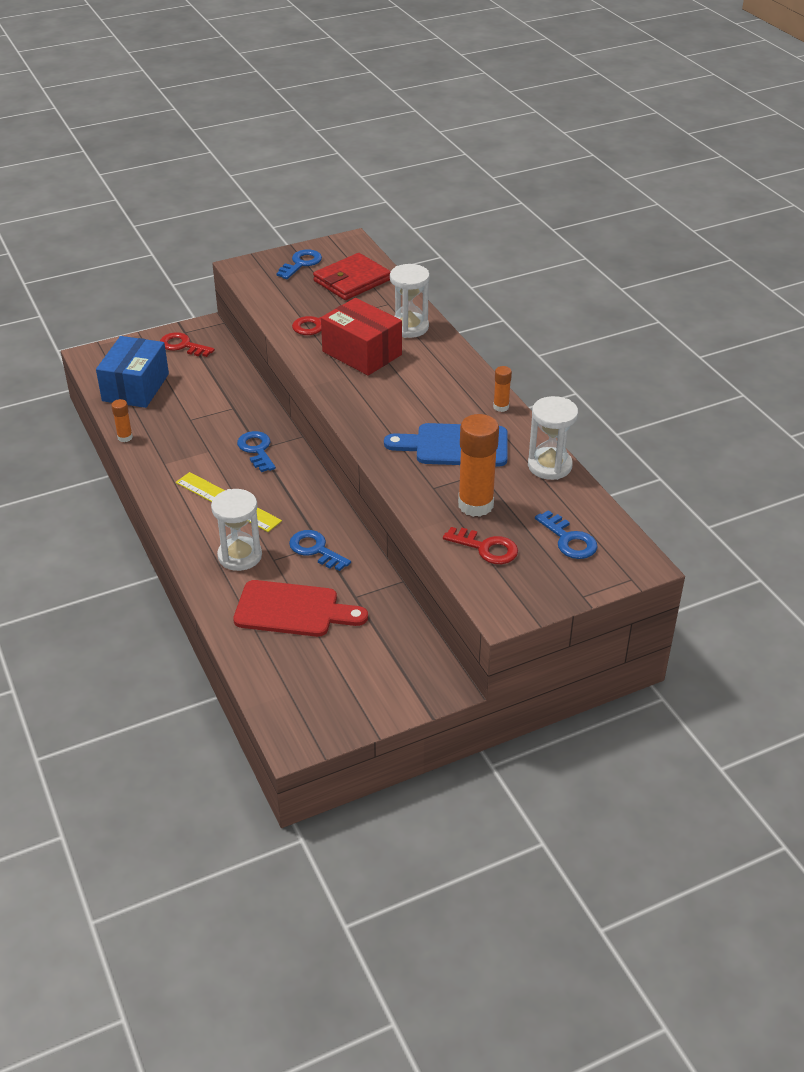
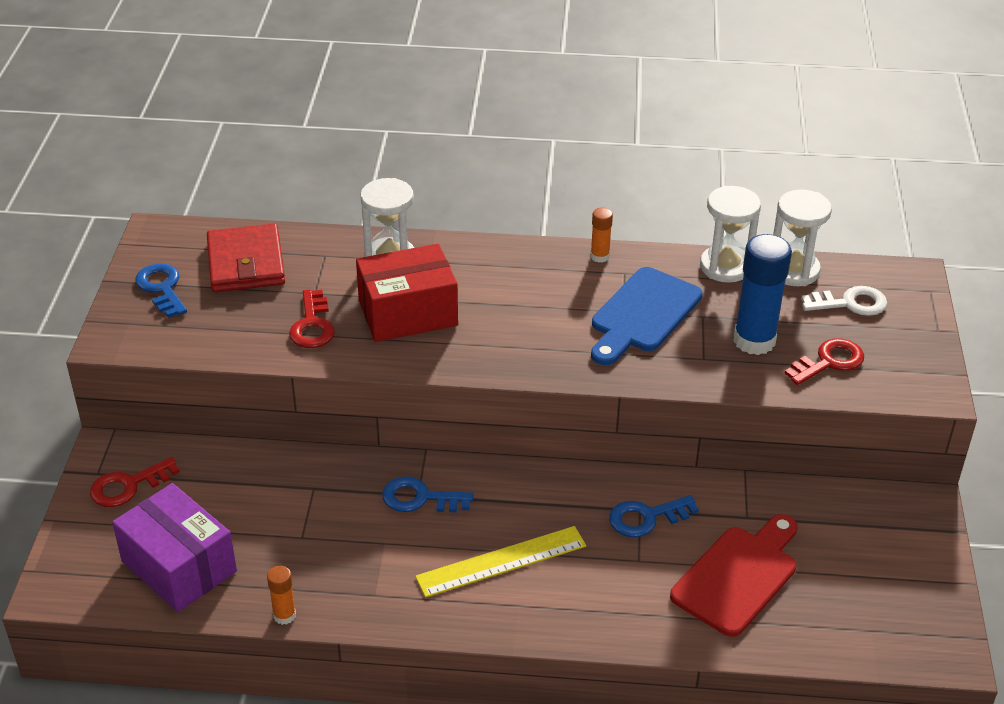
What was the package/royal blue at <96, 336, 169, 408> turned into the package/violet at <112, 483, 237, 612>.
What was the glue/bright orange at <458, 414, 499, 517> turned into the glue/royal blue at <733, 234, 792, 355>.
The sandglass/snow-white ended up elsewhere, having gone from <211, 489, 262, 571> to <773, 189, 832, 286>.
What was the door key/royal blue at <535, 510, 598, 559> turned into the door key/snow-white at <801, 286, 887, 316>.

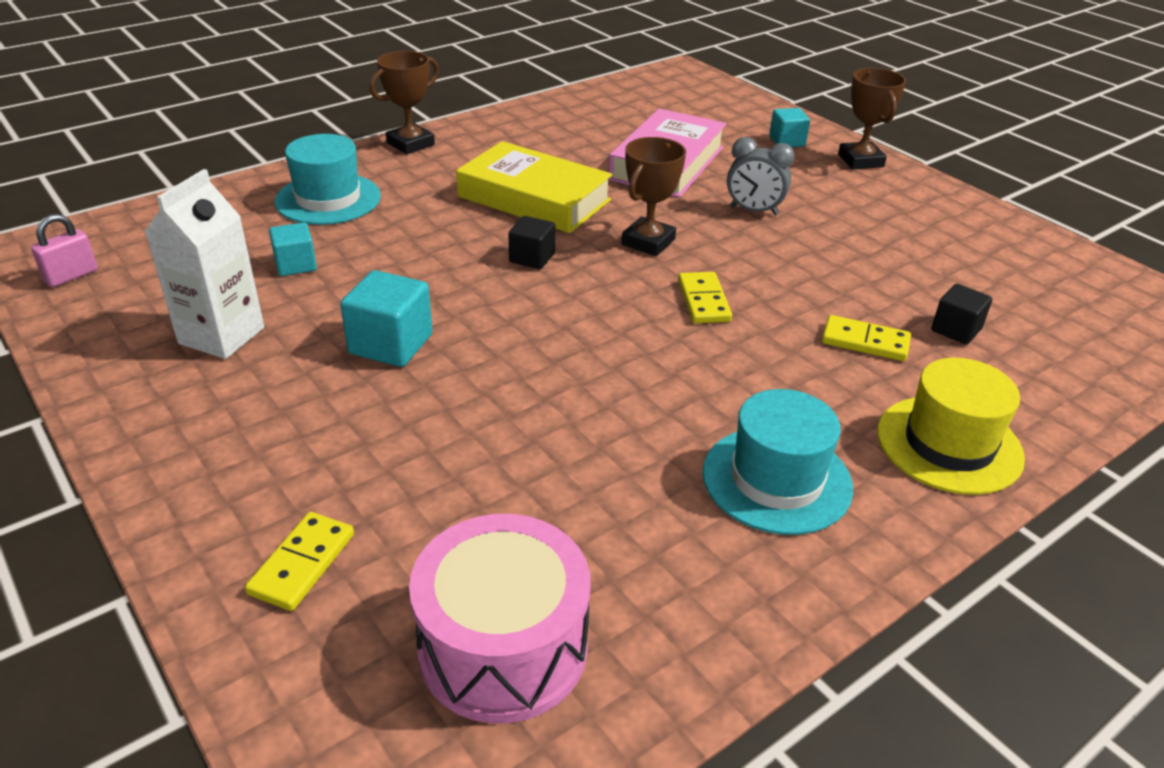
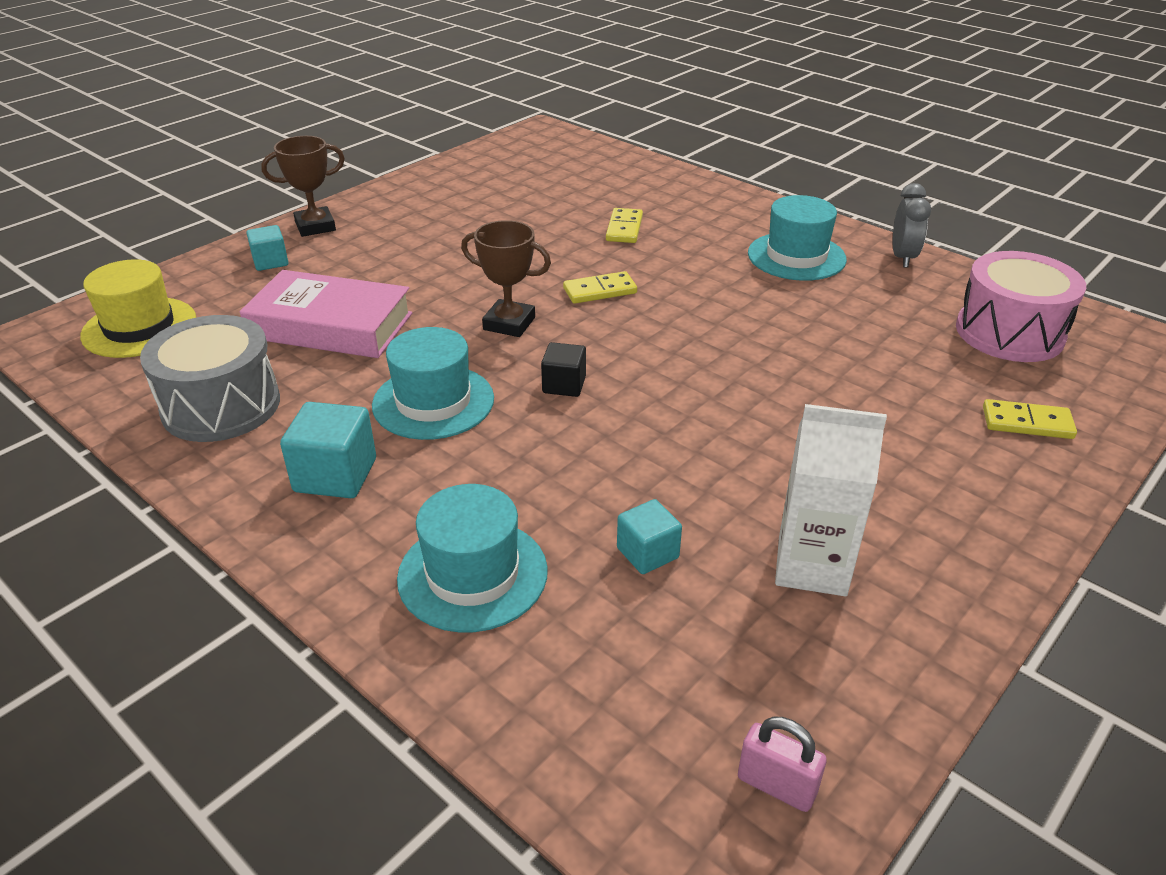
The tall hat/yellow ended up elsewhere, having gone from <877, 358, 1025, 495> to <80, 259, 196, 358>.
The second view gained the toy drum/grey at <140, 315, 280, 442>.
The block/teal ended up elsewhere, having gone from <340, 270, 432, 367> to <280, 402, 376, 498>.
Where the hardback/yellow stood at <456, 141, 613, 233>, the tall hat/teal came to stand at <372, 327, 494, 440>.
The bedside clock/grey ended up elsewhere, having gone from <727, 137, 795, 215> to <892, 183, 931, 268>.
The second view lost the prize cup/brown at <369, 51, 439, 154>.
The second view lost the block/jet-black at <931, 284, 992, 345>.

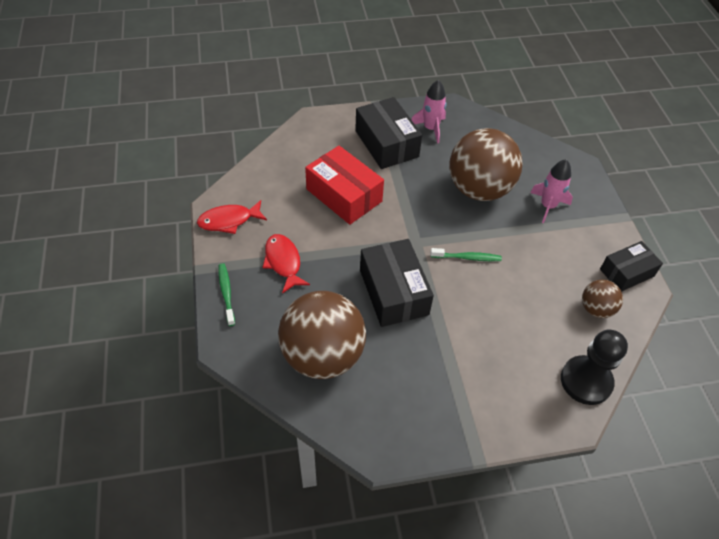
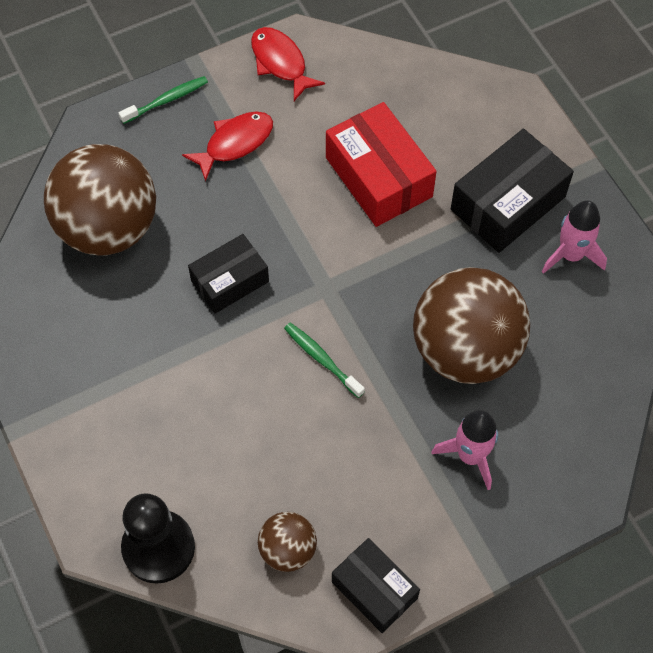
The size of the package/jet-black at <360, 239, 434, 327> changed by a factor of 0.65.
The dental brush/leaf-green at <430, 248, 502, 261> ended up facing another way, 150 degrees clockwise from before.
The package/crimson at <305, 146, 384, 225> ended up facing another way, 60 degrees counterclockwise from before.

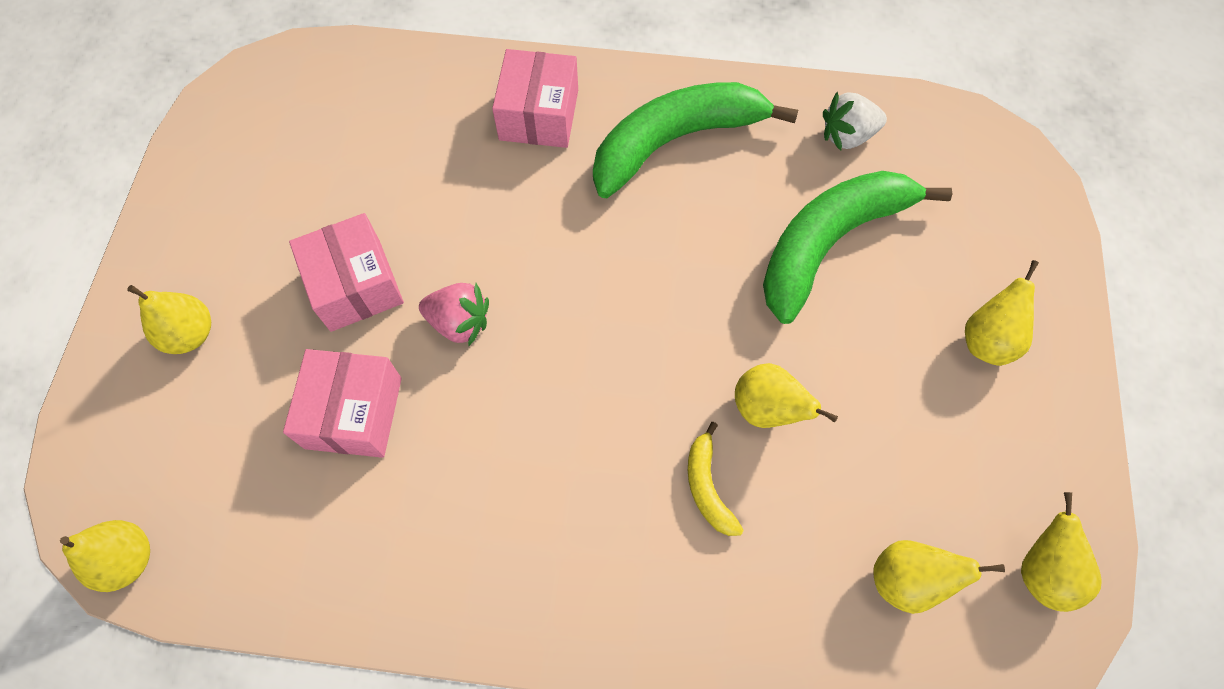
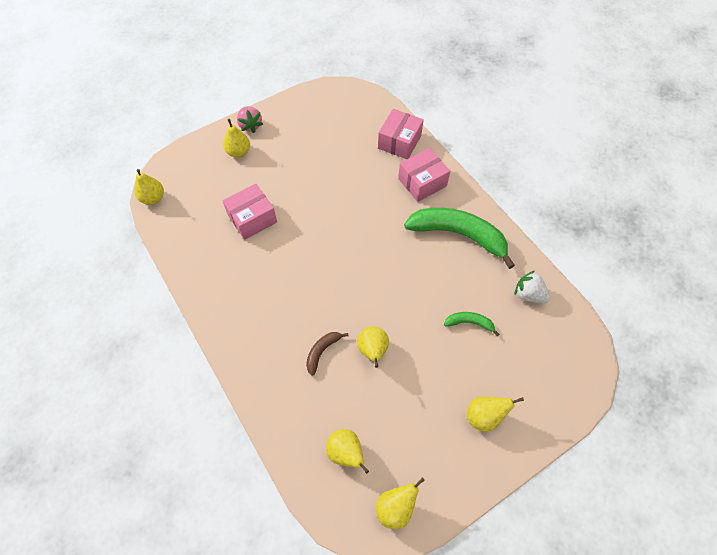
The toy strawberry/rosy ended up elsewhere, having gone from <419, 283, 489, 346> to <237, 106, 263, 133>.
What was the toy banana/yellow at <688, 422, 744, 536> turned into the toy banana/brown at <306, 332, 349, 376>.
The package/rosy ended up elsewhere, having gone from <289, 213, 404, 332> to <378, 109, 424, 159>.
The size of the toy banana/leaf-green at <763, 171, 952, 324> changed by a factor of 0.45.

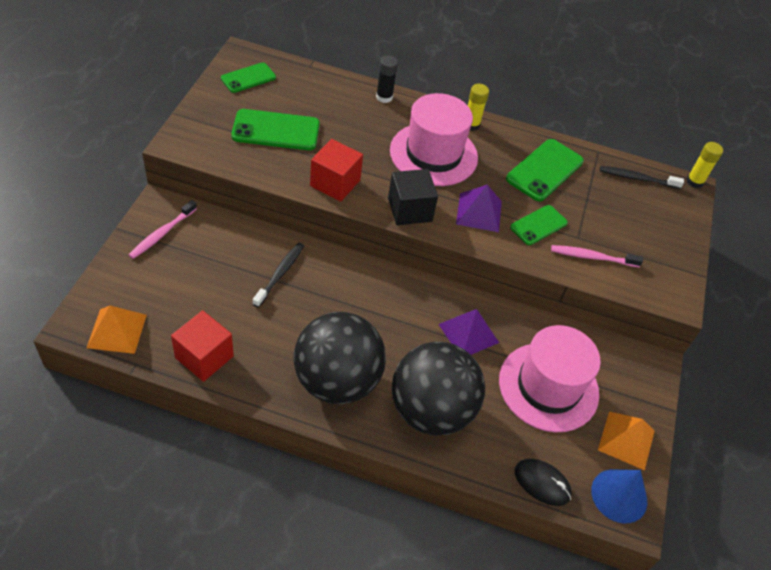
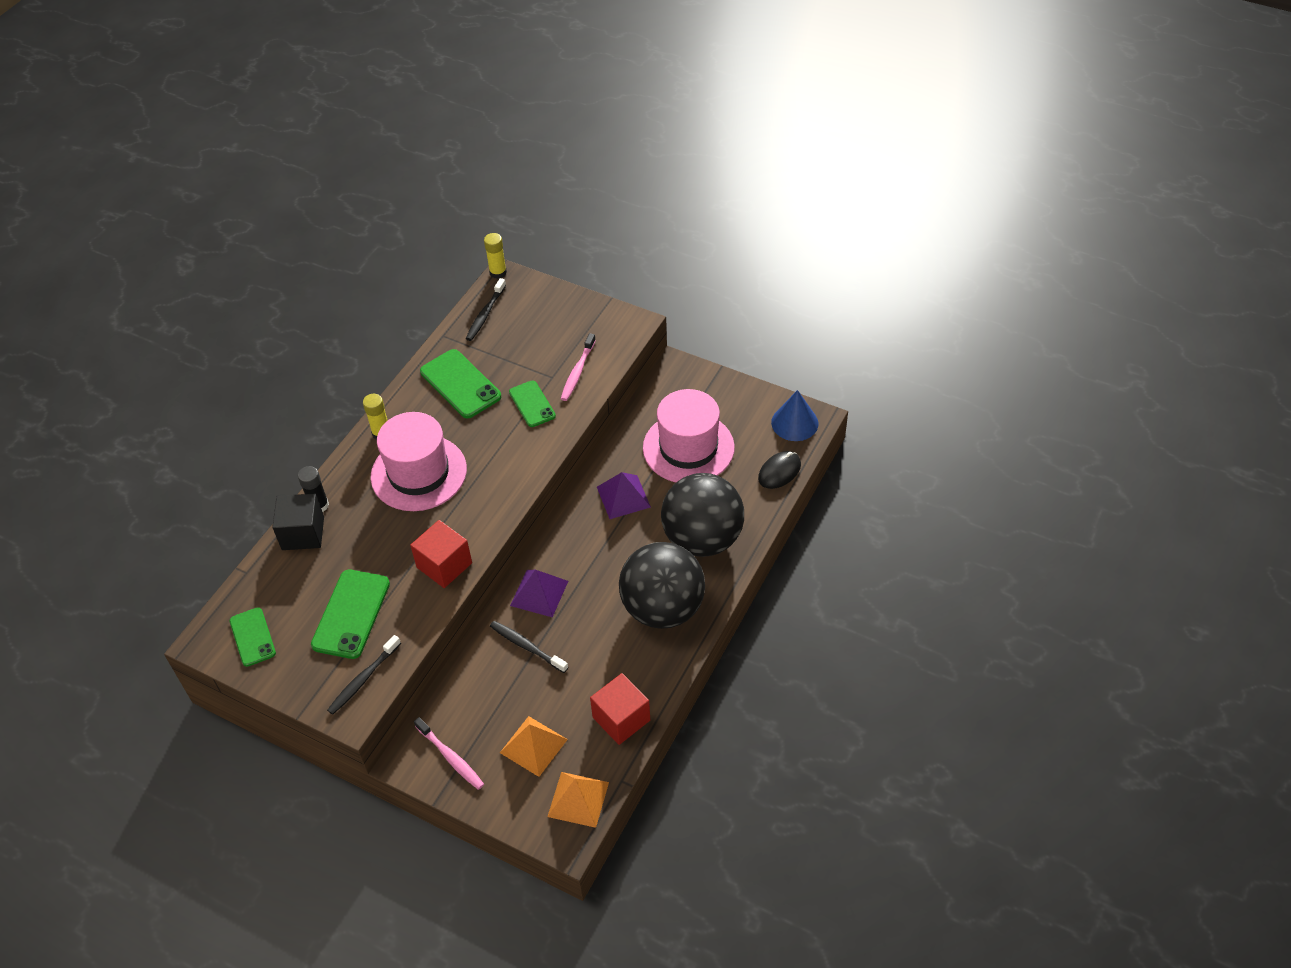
The block/jet-black ended up elsewhere, having gone from <388, 169, 438, 225> to <272, 494, 324, 550>.
The second view gained the dental brush/jet-black at <327, 635, 401, 715>.
The pyramid/bright orange ended up elsewhere, having gone from <598, 411, 655, 470> to <500, 716, 568, 777>.
The pyramid/violet ended up elsewhere, having gone from <456, 185, 502, 232> to <510, 570, 568, 617>.

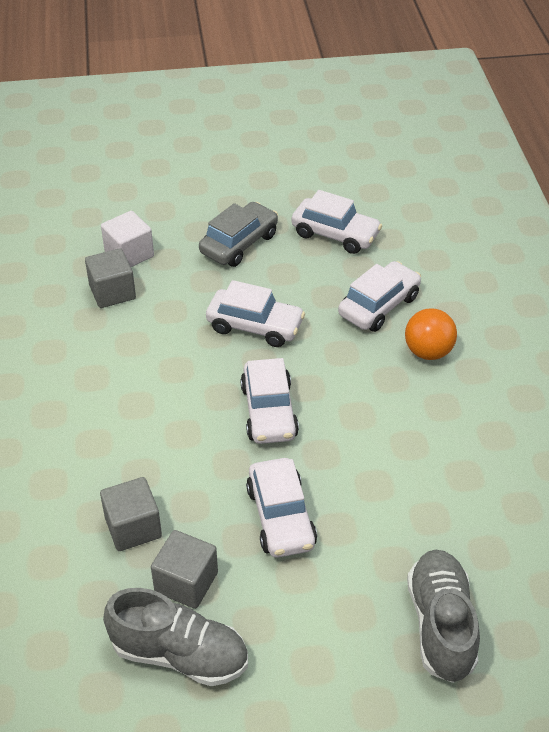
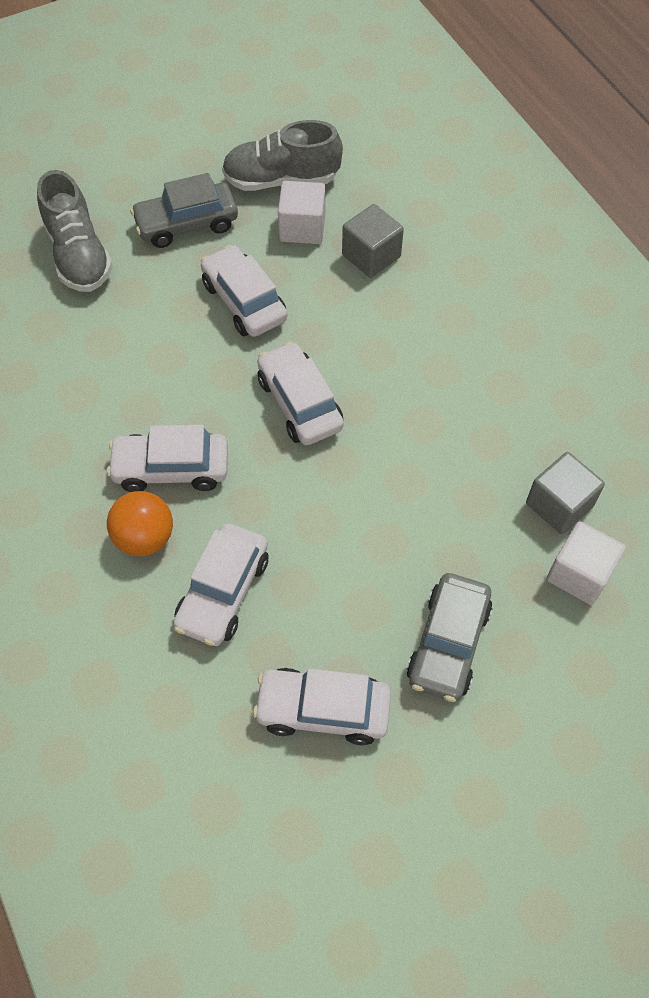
The automobile/snow-white ended up elsewhere, having gone from <206, 280, 305, 347> to <107, 425, 228, 492>.
The second view gained the automobile/grey at <130, 173, 238, 248>.
What was the block/grey at <151, 530, 218, 609> turned into the block/snow-white at <278, 181, 325, 244>.

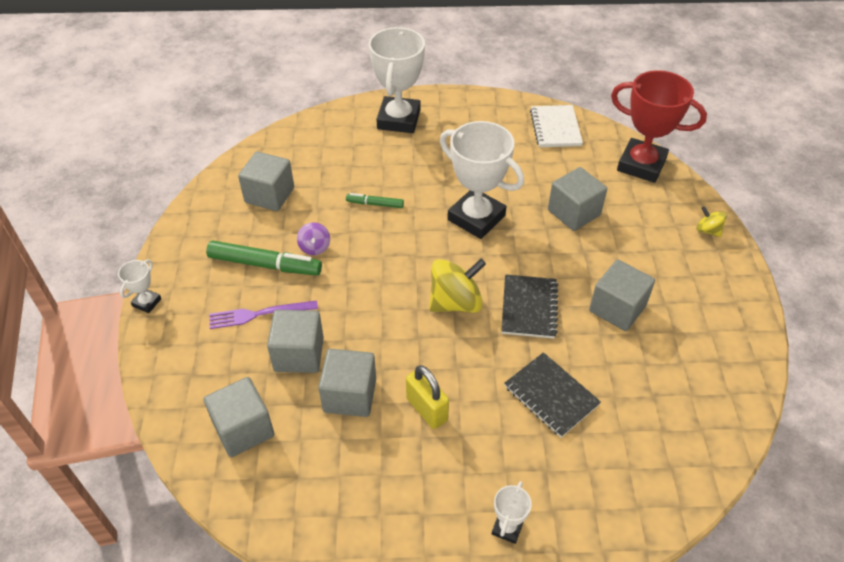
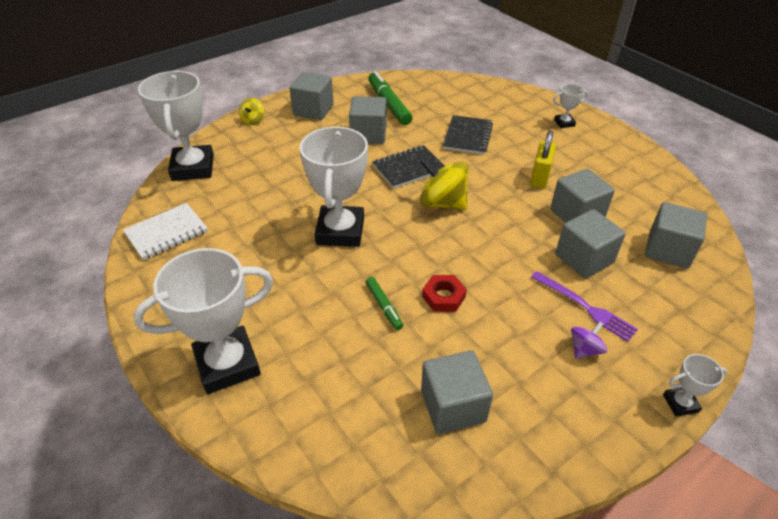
What was the prize cup/crimson at <611, 70, 707, 183> turned into the prize cup/snow-white at <138, 71, 214, 181>.
The block/grey ended up elsewhere, having gone from <548, 167, 607, 231> to <290, 72, 334, 120>.
The felt pen/leaf-green ended up elsewhere, having gone from <206, 240, 322, 276> to <368, 71, 413, 125>.
The second view gained the hex nut/crimson at <422, 275, 467, 312>.
The whirligig/violet ended up elsewhere, having gone from <297, 222, 330, 255> to <571, 321, 607, 359>.

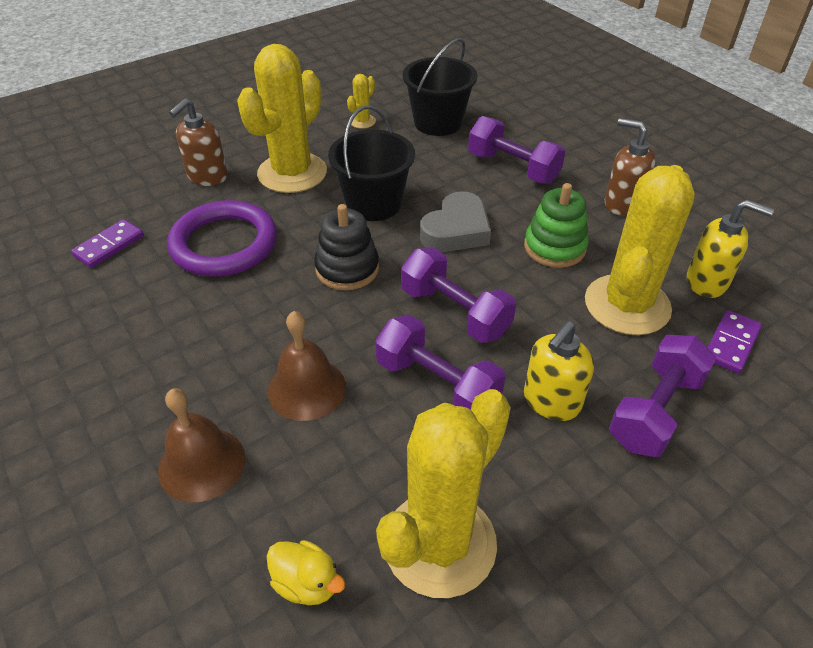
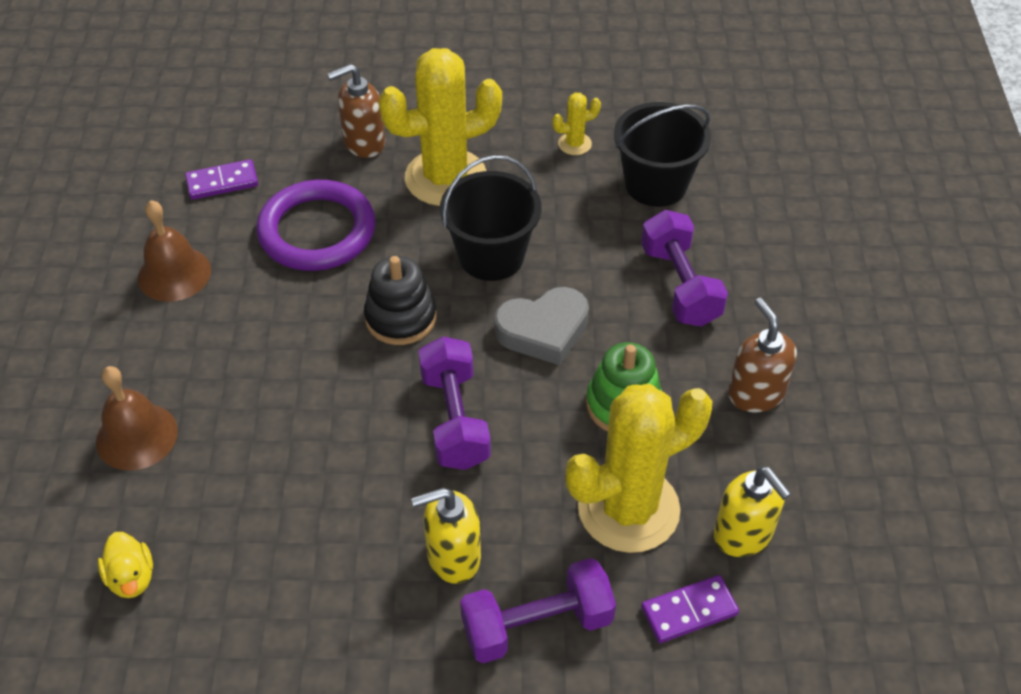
The hand bell/brown ended up elsewhere, having gone from <268, 311, 346, 421> to <138, 200, 211, 302>.
The second view lost the free weight/violet at <375, 315, 505, 410>.
The second view lost the saguaro cactus/yellow at <376, 389, 511, 598>.

